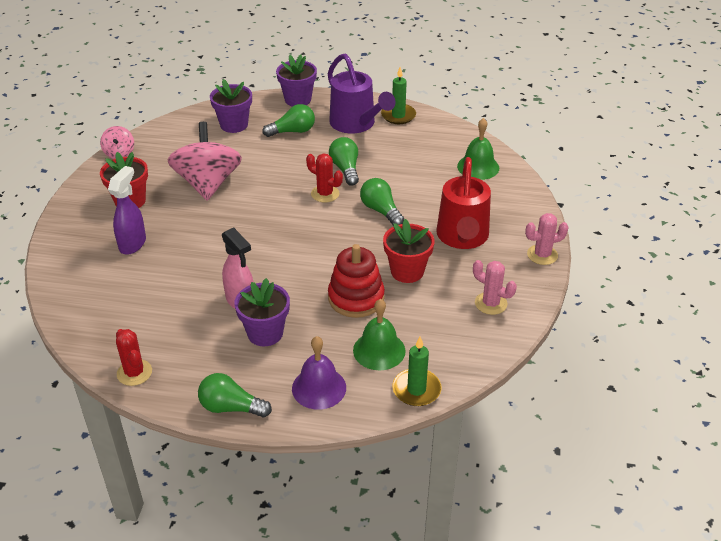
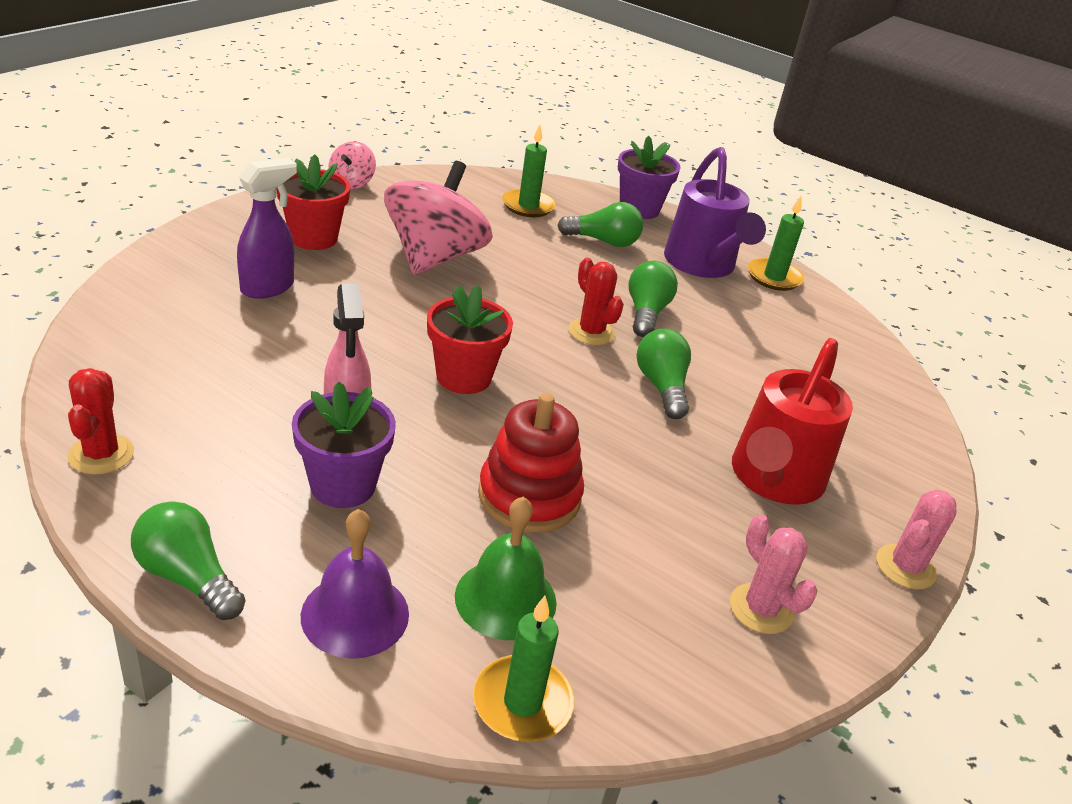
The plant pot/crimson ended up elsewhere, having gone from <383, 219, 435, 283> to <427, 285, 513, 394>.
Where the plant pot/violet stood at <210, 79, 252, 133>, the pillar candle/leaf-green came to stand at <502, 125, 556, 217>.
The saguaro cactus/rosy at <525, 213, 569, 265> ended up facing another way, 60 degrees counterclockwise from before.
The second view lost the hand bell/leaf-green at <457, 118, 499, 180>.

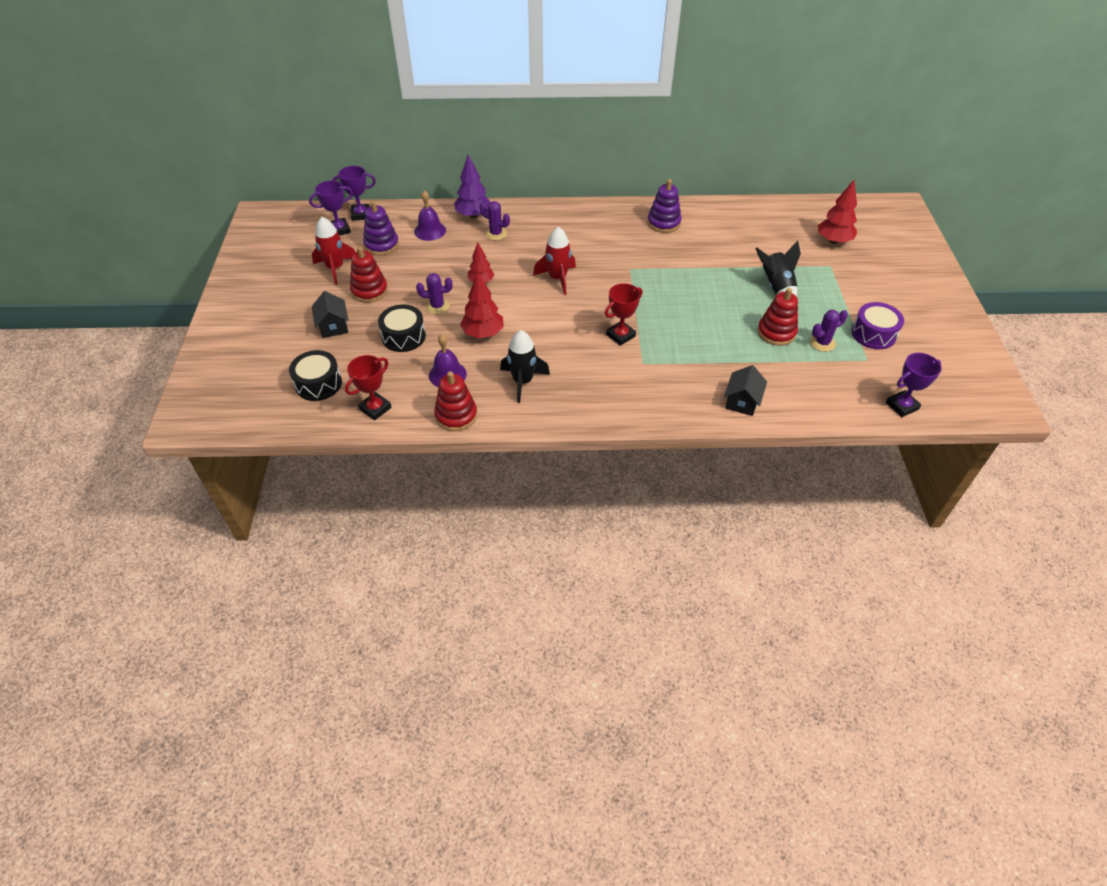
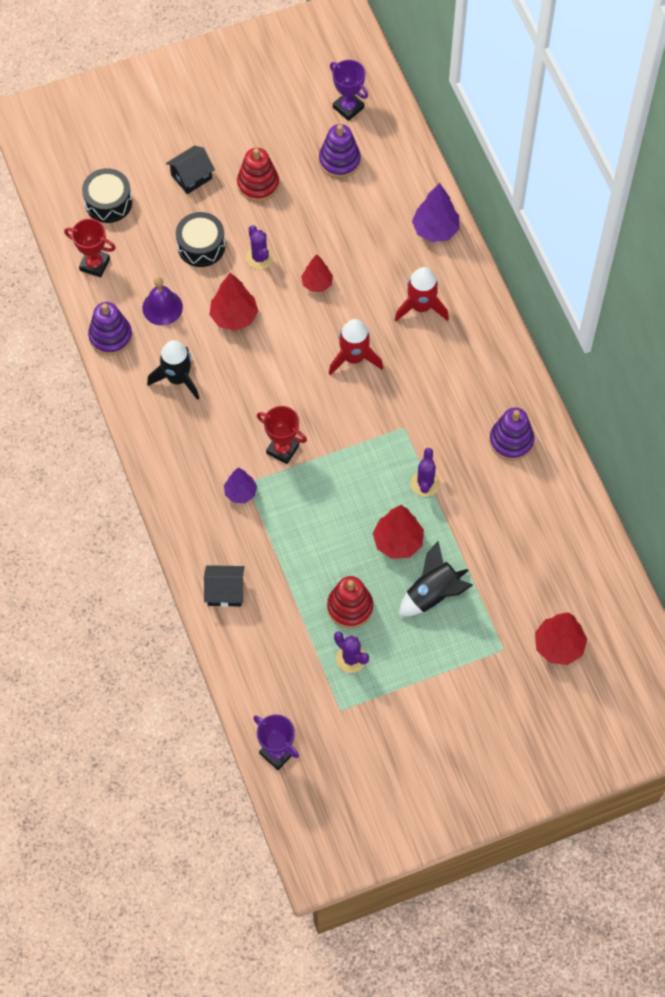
What was the stacking rings/crimson at <434, 371, 477, 431> turned into the stacking rings/violet at <88, 302, 132, 355>.
The second view gained the tree/violet at <224, 468, 257, 503>.
The second view gained the tree/crimson at <373, 505, 424, 559>.
The rocket/crimson ended up elsewhere, having gone from <312, 217, 355, 285> to <395, 267, 449, 321>.
The saguaro cactus/violet ended up elsewhere, having gone from <479, 201, 510, 240> to <411, 448, 440, 497>.
The second view lost the prize cup/violet at <332, 166, 376, 221>.
The second view lost the hand bell/violet at <414, 190, 446, 241>.
The second view lost the toy drum/violet at <852, 302, 904, 349>.

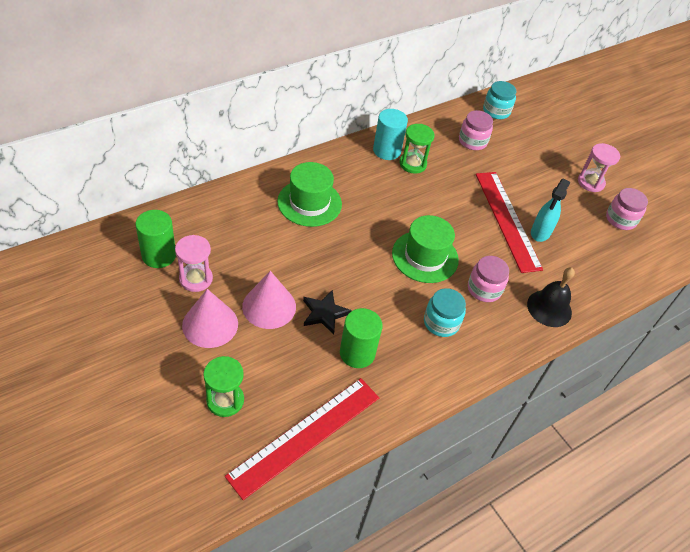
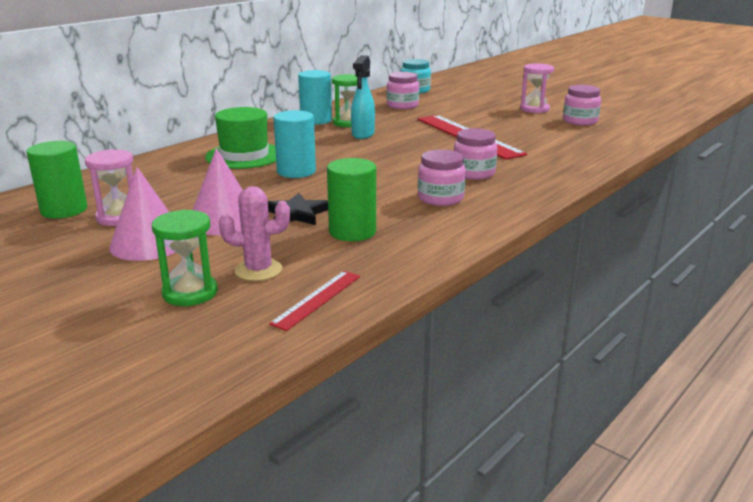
The second view gained the saguaro cactus/rosy at <219, 186, 290, 281>.
The size of the measuring stick/crimson at <225, 378, 379, 500> changed by a factor of 0.50.
The second view gained the cylinder shape/teal at <273, 110, 316, 178>.
The spray bottle/teal ended up elsewhere, having gone from <531, 179, 570, 242> to <351, 55, 375, 139>.
What was the jar/teal at <424, 288, 466, 337> turned into the jar/rosy at <418, 149, 466, 206>.
The second view lost the tall hat/leaf-green at <392, 215, 459, 283>.
The second view lost the hand bell/jet-black at <527, 267, 575, 327>.

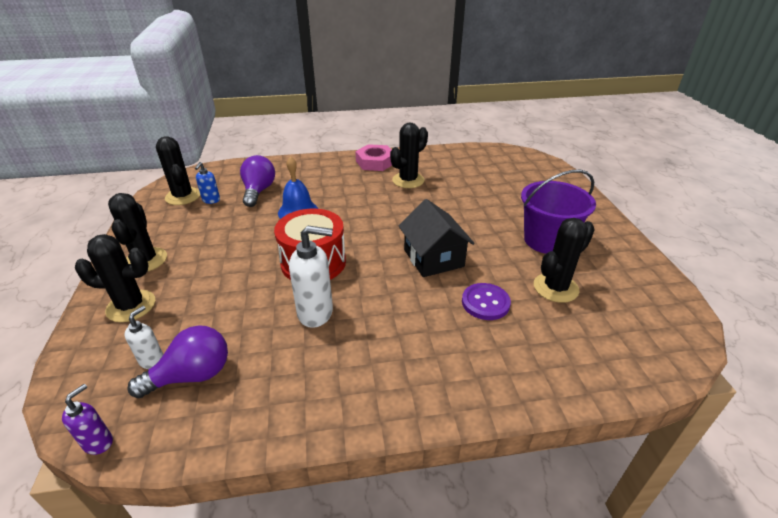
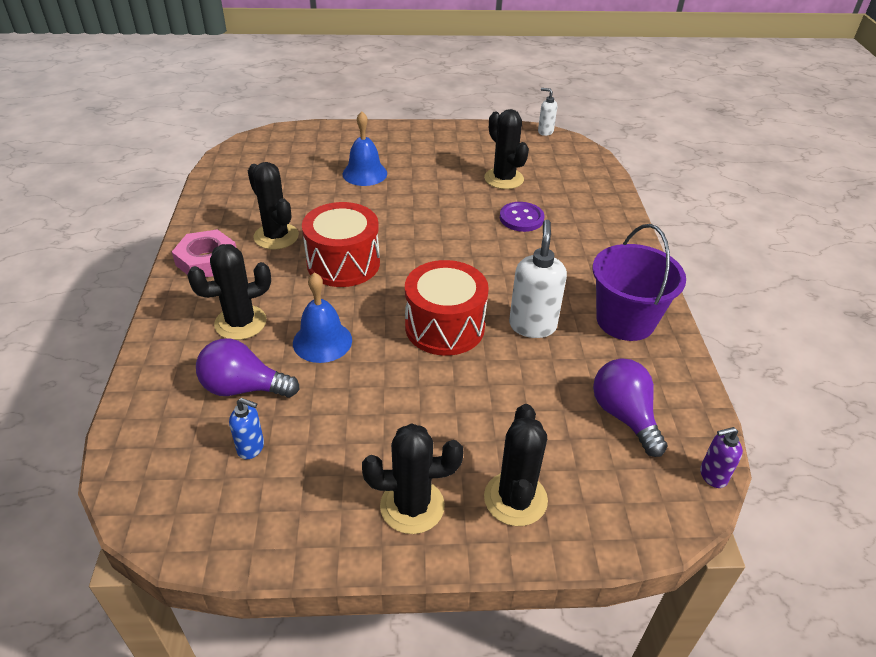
The saguaro cactus/jet-black ended up elsewhere, having gone from <156, 136, 200, 205> to <187, 244, 271, 340>.
The second view gained the toy drum/crimson at <302, 202, 380, 287>.
The second view gained the hand bell/royal blue at <343, 111, 387, 186>.
The soap pump/snow-white ended up elsewhere, having gone from <124, 306, 163, 369> to <538, 88, 557, 136>.
The sand bucket/violet ended up elsewhere, having gone from <521, 170, 596, 254> to <593, 224, 686, 341>.
The soap pump/violet at <62, 384, 113, 455> ended up facing another way, 45 degrees counterclockwise from before.
The second view lost the house/jet-black at <399, 199, 475, 277>.

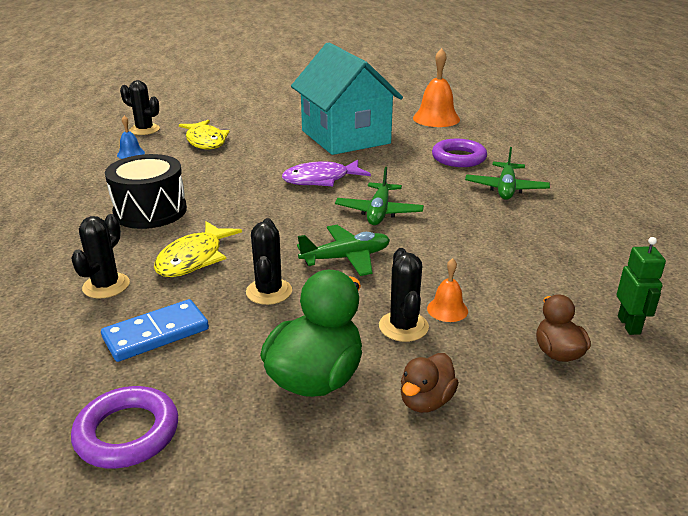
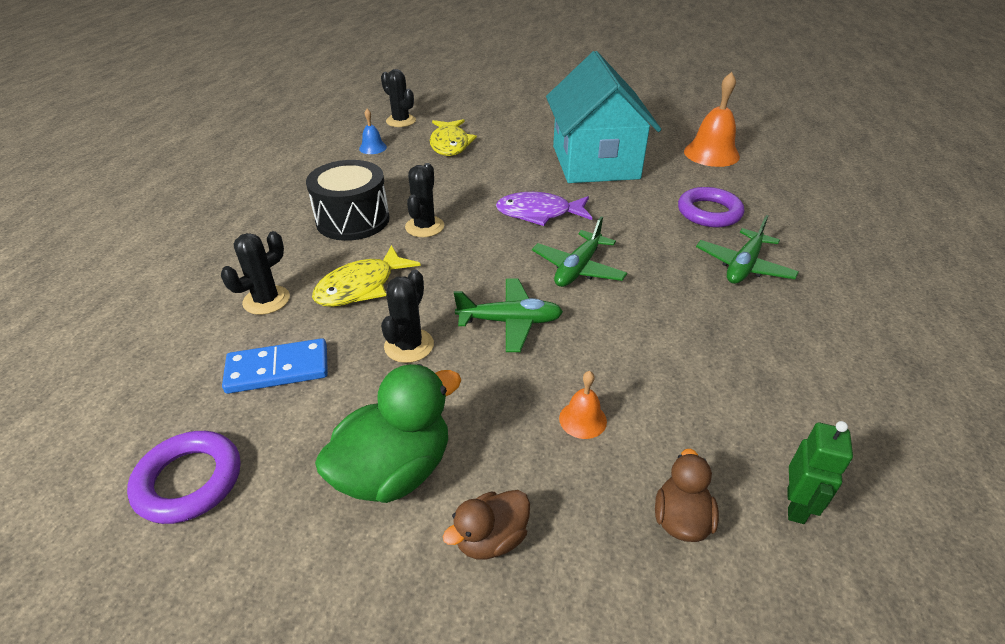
The saguaro cactus/jet-black ended up elsewhere, having gone from <379, 248, 429, 342> to <405, 163, 444, 237>.

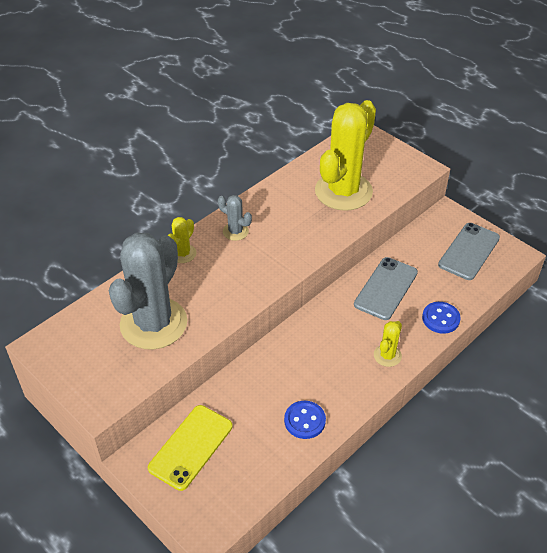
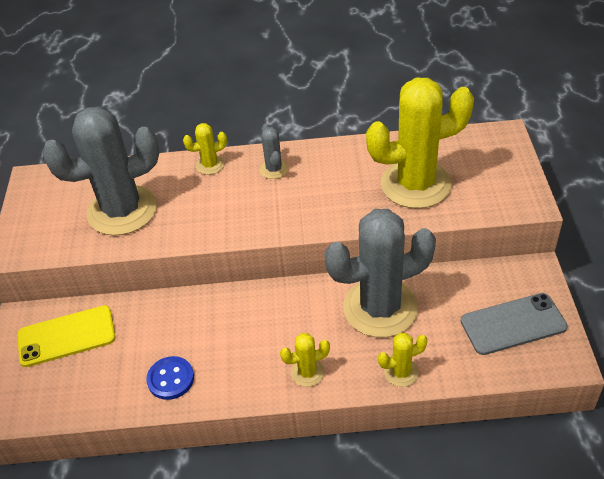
Where the smartphone/grey stood at <354, 257, 418, 320>, the saguaro cactus/grey came to stand at <324, 209, 436, 337>.
Where the button/royal blue stood at <422, 302, 461, 334>, the saguaro cactus/yellow came to stand at <378, 333, 428, 387>.

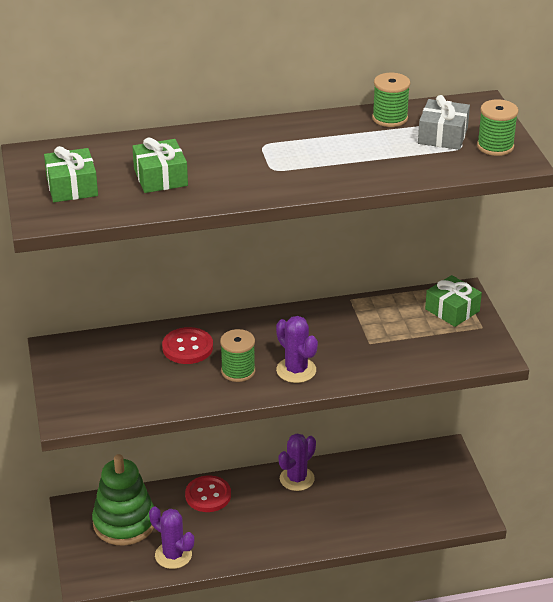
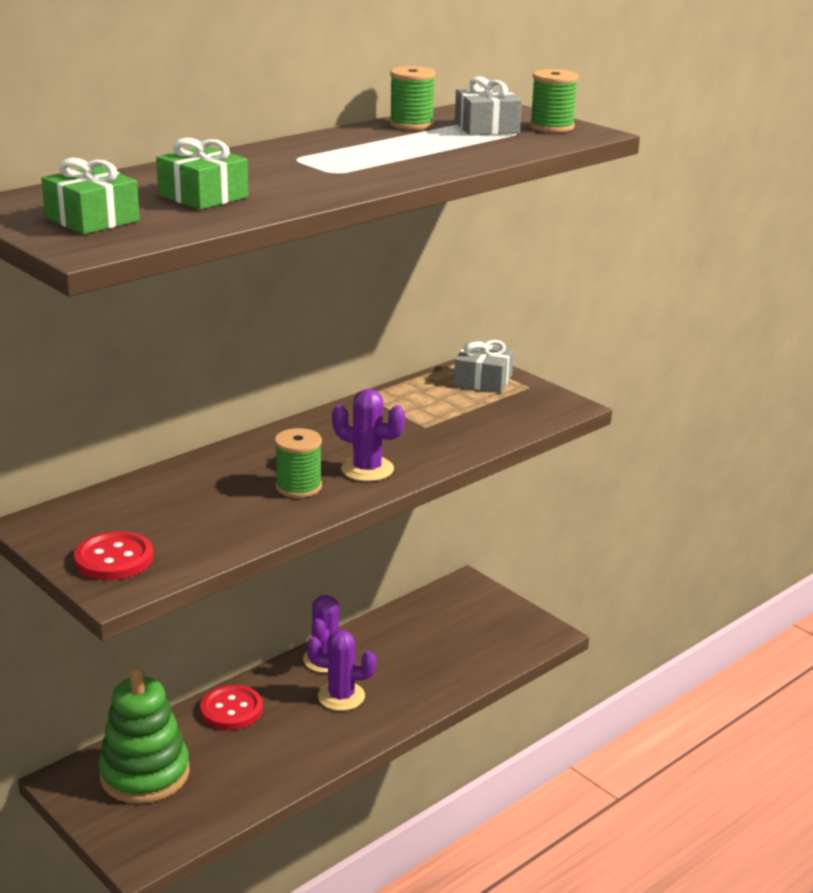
The button/crimson ended up elsewhere, having gone from <162, 327, 213, 364> to <74, 531, 153, 580>.
The saguaro cactus/violet ended up elsewhere, having gone from <149, 506, 194, 569> to <307, 630, 376, 711>.
What was the present/leaf-green at <425, 275, 482, 327> turned into the present/grey at <454, 340, 514, 393>.

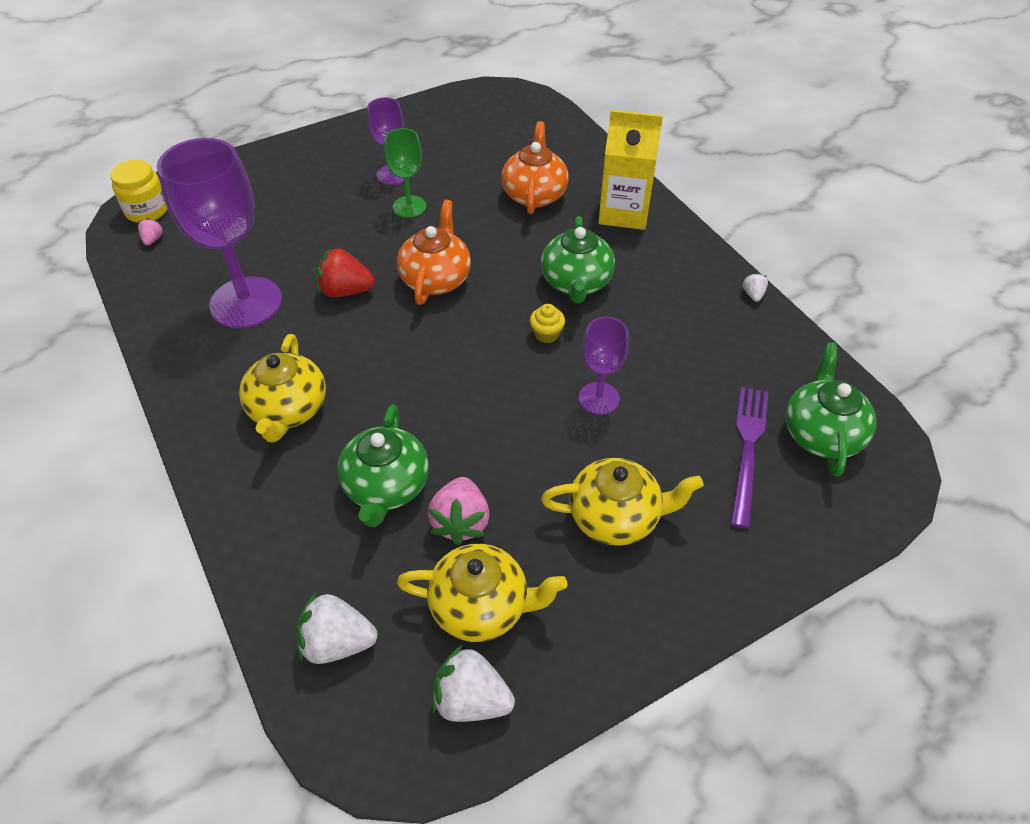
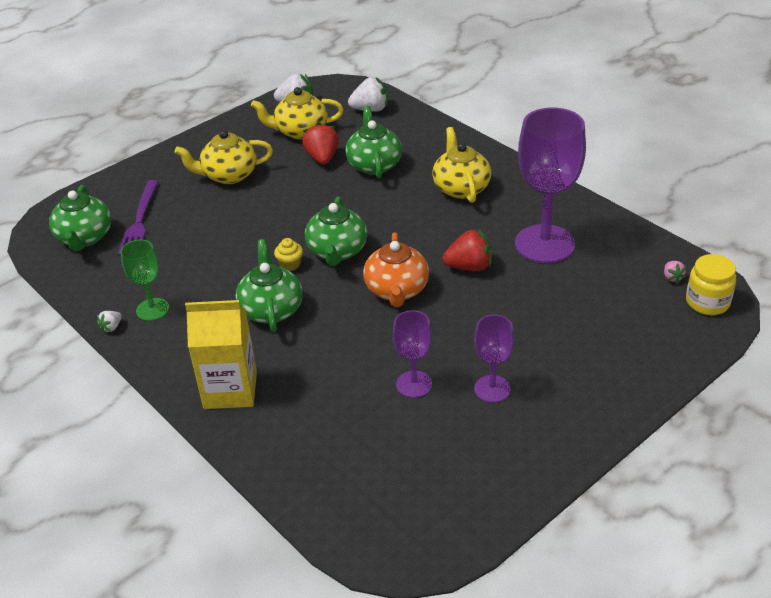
The toy strawberry/snow-white at <743, 273, 768, 302> ended up facing another way, 45 degrees clockwise from before.
The wine glass/leaf-green ended up elsewhere, having gone from <384, 128, 426, 218> to <121, 240, 169, 321>.
What was the toy strawberry/rosy at <428, 477, 490, 545> turned into the toy strawberry/crimson at <302, 122, 339, 165>.
The second view gained the teapot/leaf-green at <305, 196, 367, 266>.
The wine glass/violet ended up elsewhere, having gone from <579, 317, 629, 415> to <393, 310, 432, 398>.
The second view lost the teapot/bright orange at <502, 121, 569, 214>.

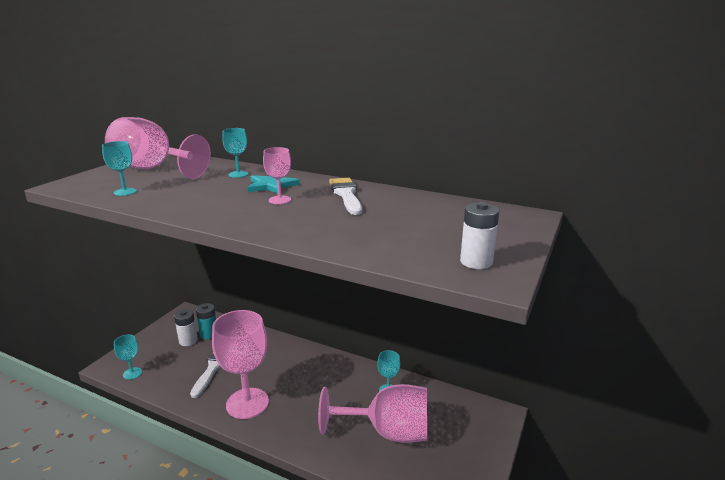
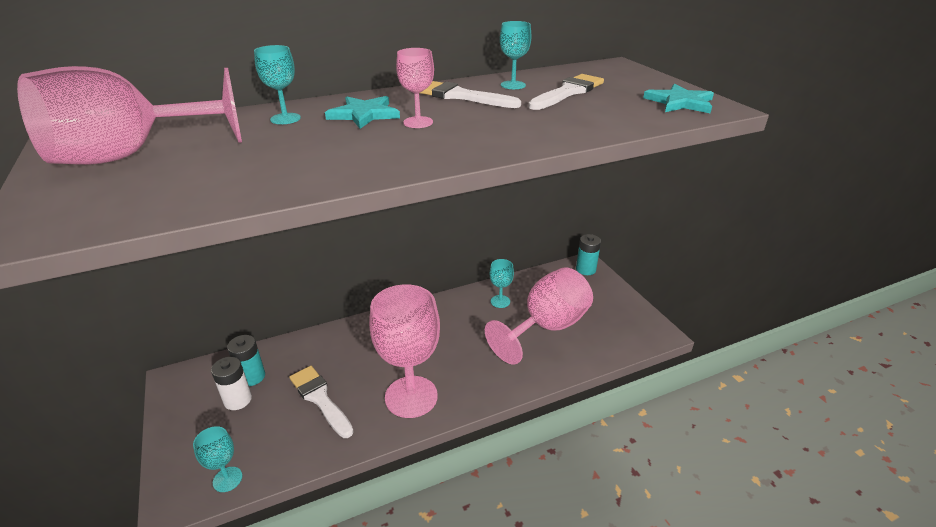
The wine glass/teal ended up elsewhere, having gone from <102, 141, 137, 196> to <500, 21, 531, 89>.
The second view gained the paintbrush/snow-white at <528, 74, 604, 110>.
The second view gained the AA battery/teal at <576, 234, 601, 275>.
Where the AA battery/snow-white stood at <460, 202, 499, 269>, the five-pointed star/teal came to stand at <643, 84, 714, 113>.

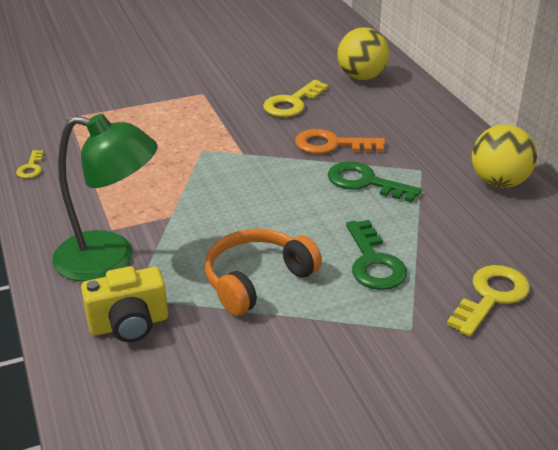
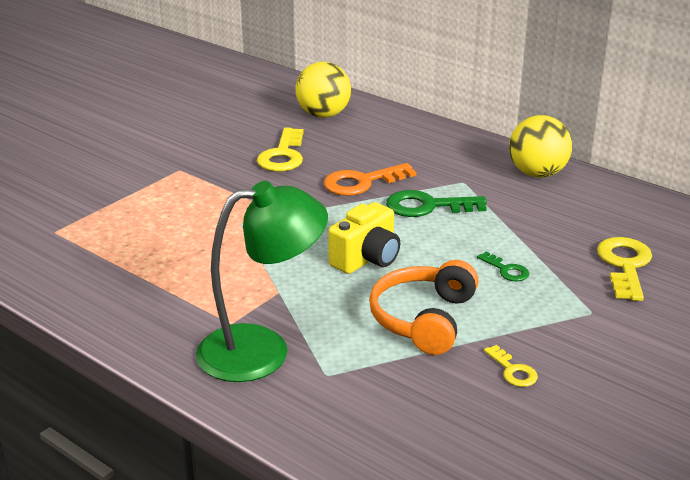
The photo camera/yellow ended up elsewhere, having gone from <81, 266, 168, 342> to <328, 202, 400, 274>.
The size of the door key/leaf-green at <346, 220, 407, 290> changed by a factor of 0.53.
The door key/yellow ended up elsewhere, having gone from <16, 150, 44, 178> to <484, 345, 538, 387>.

